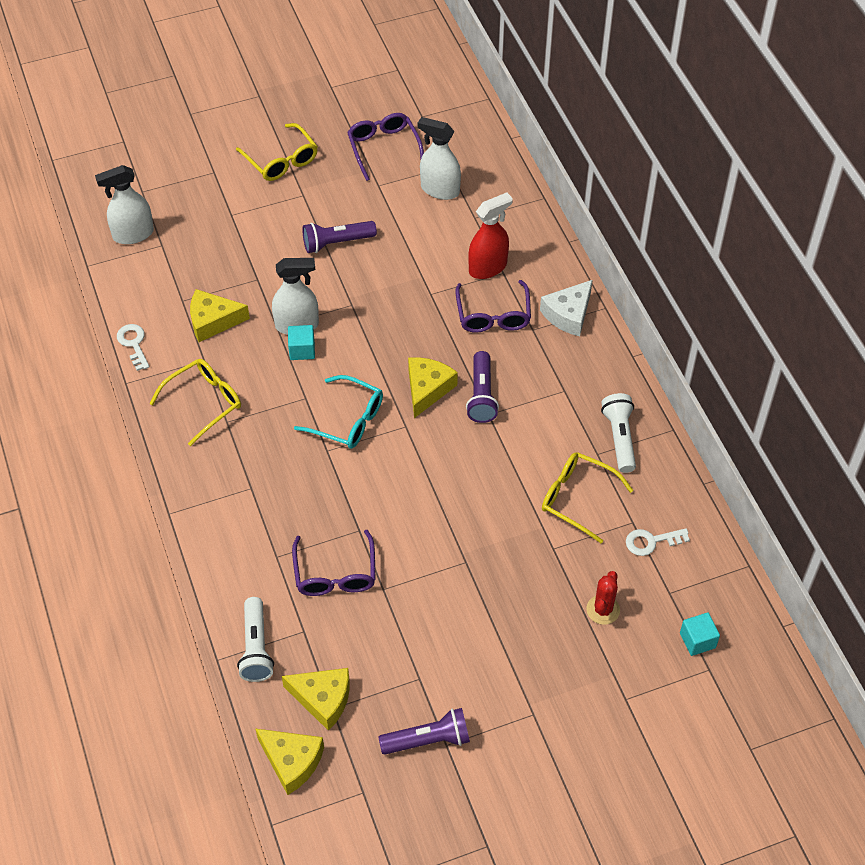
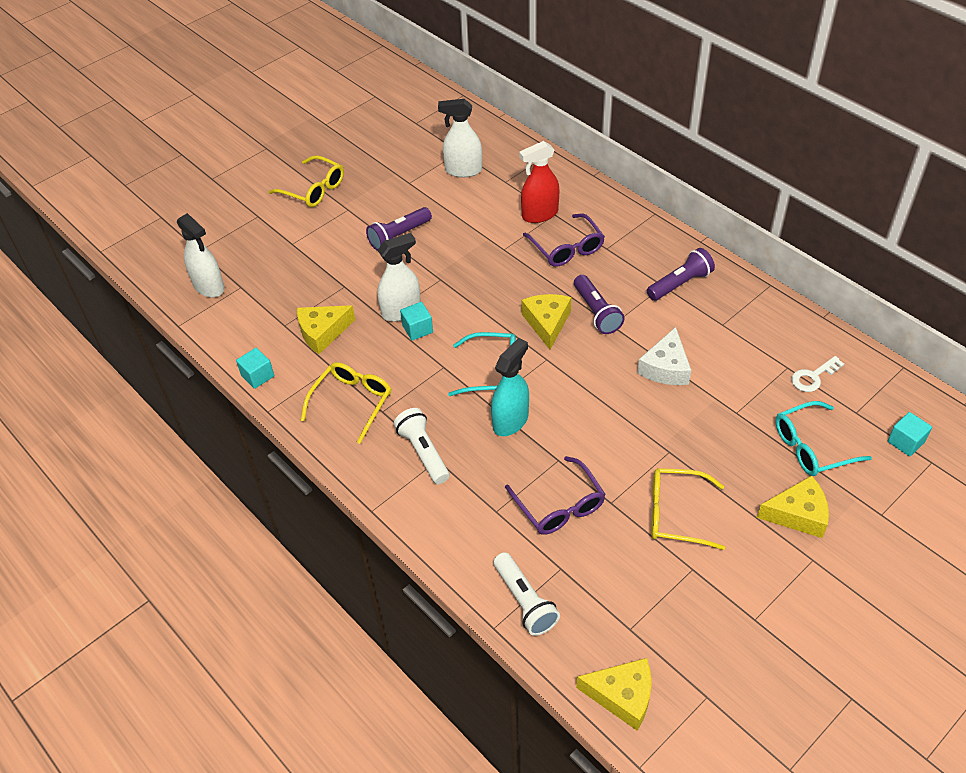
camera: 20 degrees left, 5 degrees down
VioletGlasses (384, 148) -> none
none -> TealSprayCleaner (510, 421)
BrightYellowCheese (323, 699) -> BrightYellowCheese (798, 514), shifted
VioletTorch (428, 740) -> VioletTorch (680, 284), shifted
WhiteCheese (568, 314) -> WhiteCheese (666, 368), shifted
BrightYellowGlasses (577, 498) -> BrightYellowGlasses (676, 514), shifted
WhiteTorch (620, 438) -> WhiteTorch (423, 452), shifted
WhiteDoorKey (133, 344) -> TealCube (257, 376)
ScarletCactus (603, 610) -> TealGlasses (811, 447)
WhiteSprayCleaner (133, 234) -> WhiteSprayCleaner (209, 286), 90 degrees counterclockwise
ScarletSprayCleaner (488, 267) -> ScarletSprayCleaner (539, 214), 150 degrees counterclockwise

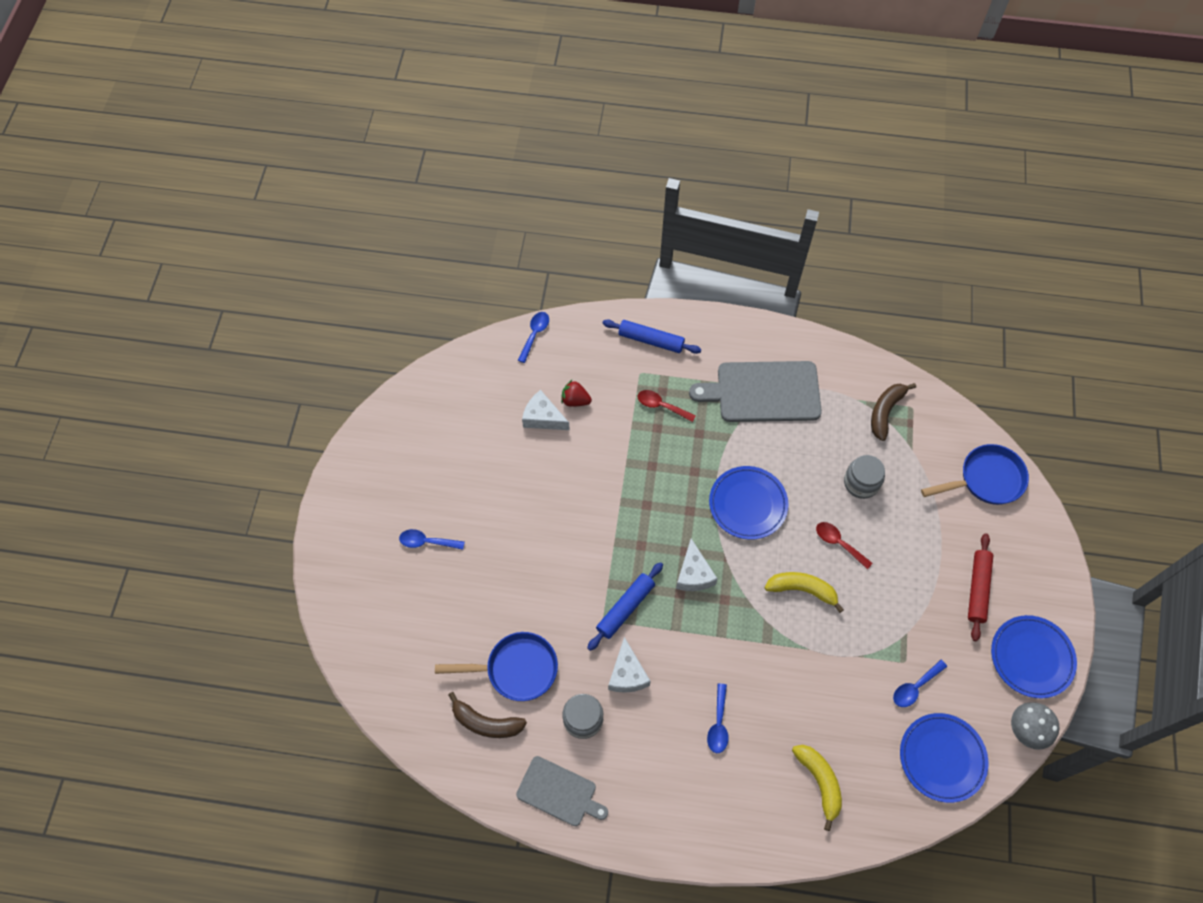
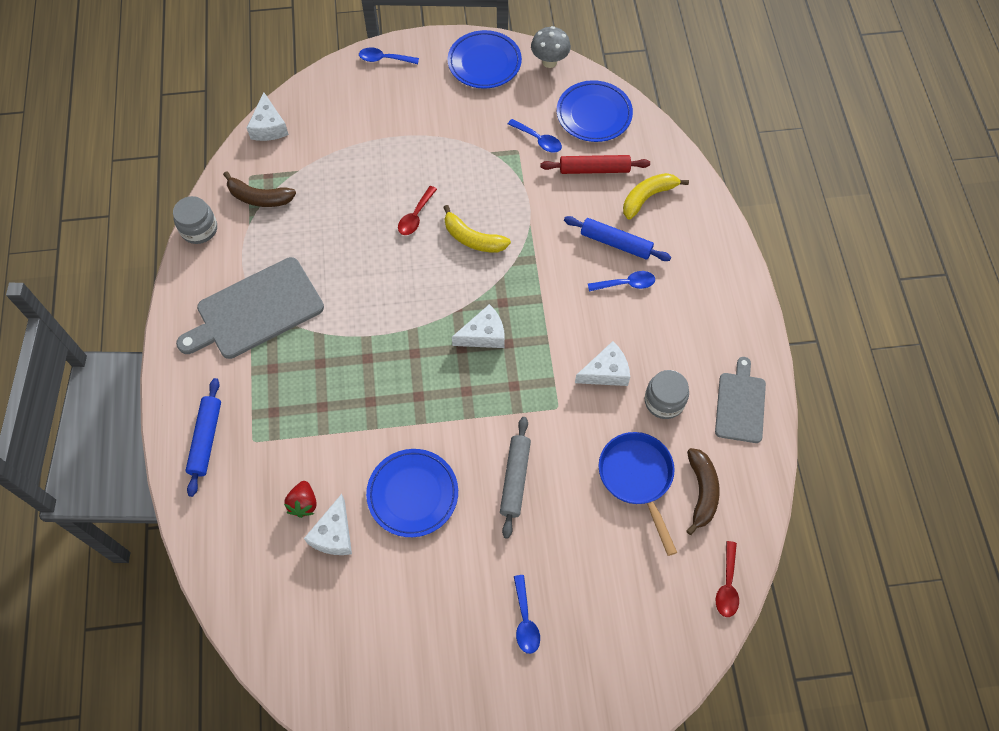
camera: 105 degrees left, 0 degrees up
RoyalBlueFryingPan (986, 479) -> none
none -> WhiteCheese (269, 127)
none -> GrayDoughRoller (515, 479)
RoyalBlueTablespoon (534, 334) -> RoyalBlueTablespoon (384, 59), shifted
RoyalBlueDoughRoller (625, 608) -> RoyalBlueDoughRoller (616, 243), shifted
ScarletTablespoon (661, 406) -> ScarletTablespoon (727, 585), shifted
RoyalBluePlate (747, 504) -> RoyalBluePlate (413, 494), shifted
GrayJamJar (861, 483) -> GrayJamJar (199, 229), shifted
ScarletDoughRoller (977, 589) -> ScarletDoughRoller (594, 169), shifted
GrayBreadBoard (763, 392) -> GrayBreadBoard (256, 310), 75 degrees clockwise
BrightYellowBanana (802, 590) -> BrightYellowBanana (473, 238), 60 degrees counterclockwise

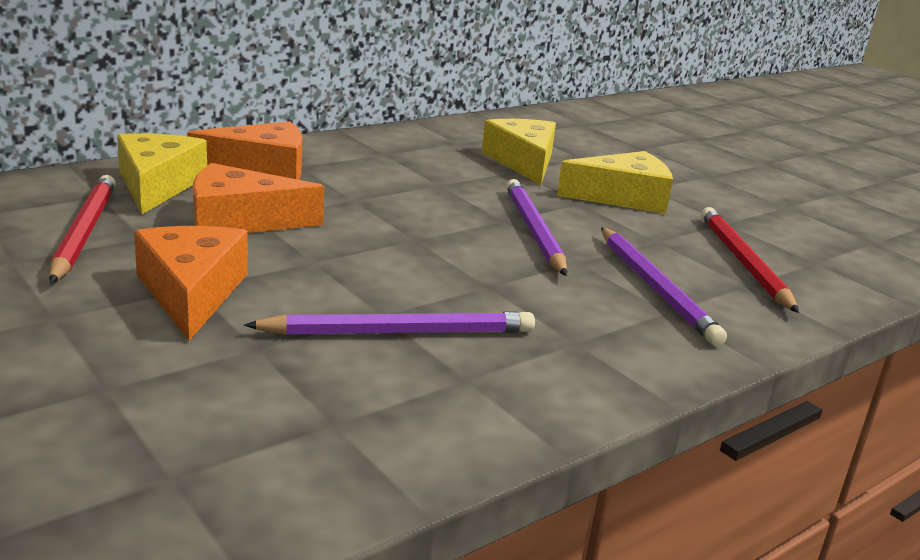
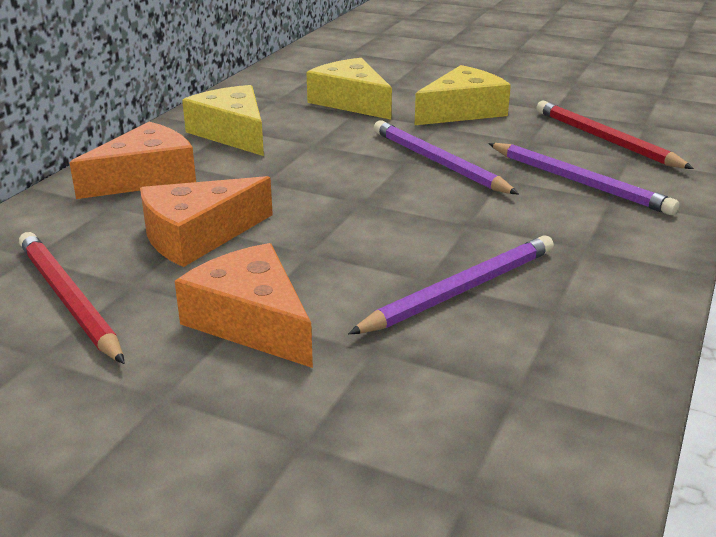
camera: 25 degrees left, 5 degrees up
BrightYellowCheese (157, 185) -> BrightYellowCheese (232, 133), shifted

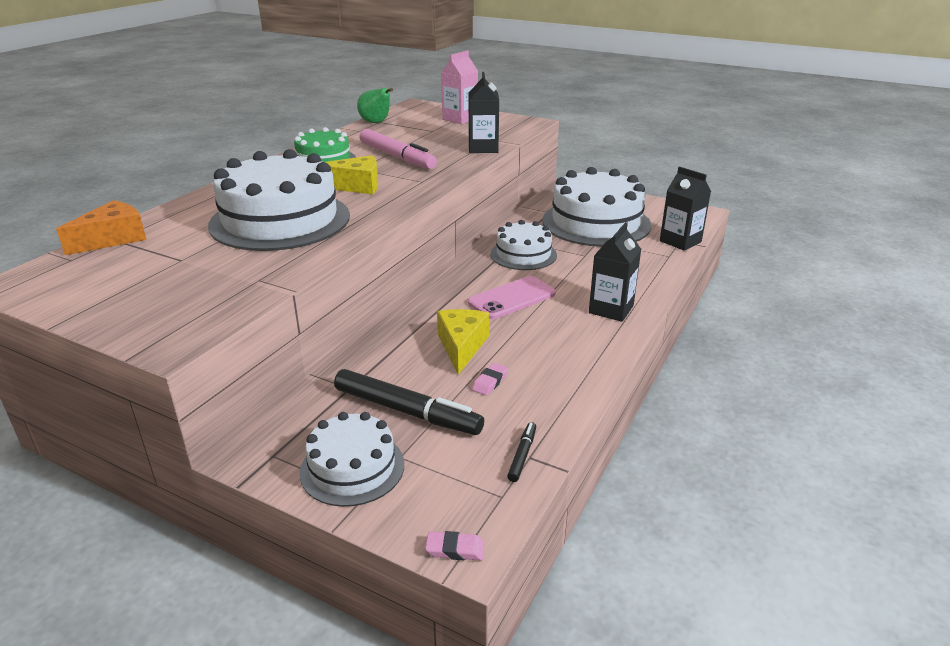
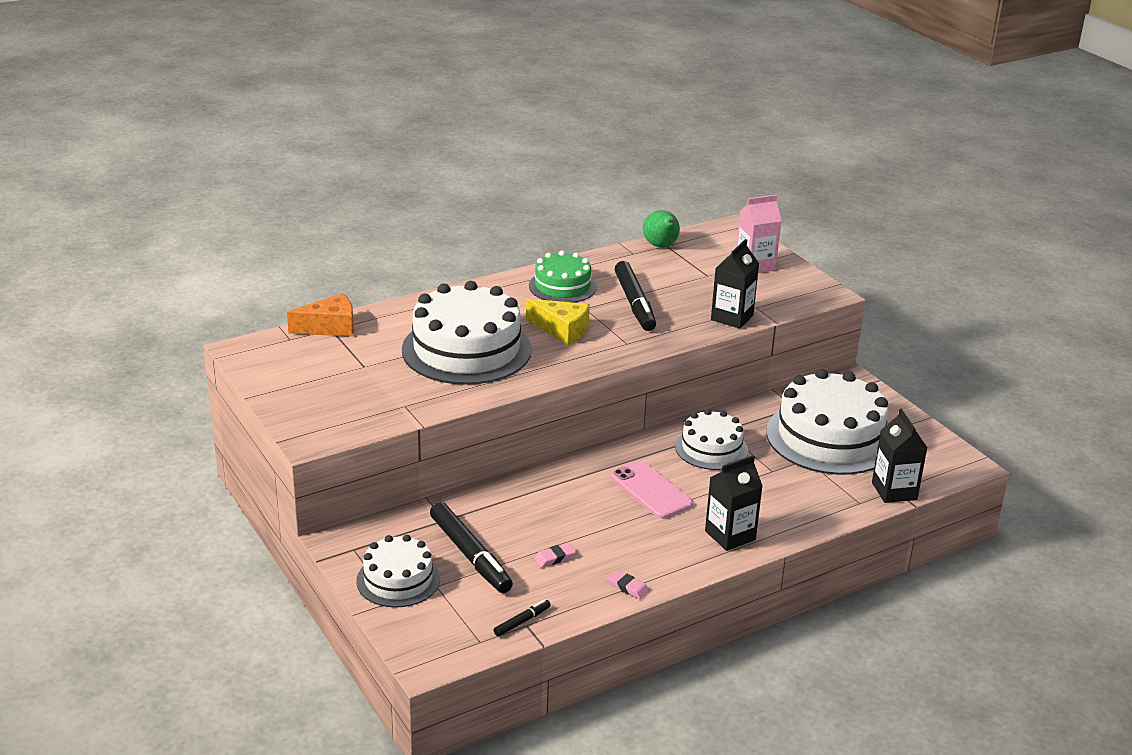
camera: 30 degrees right, 0 degrees up
BrightYellowCheese (461, 346) -> none
RosyEraser (455, 549) -> RosyEraser (628, 587), shifted
RosyFeltPen (397, 157) -> BlackFeltPen (634, 303)
RosyMobilePhone (512, 298) -> RosyMobilePhone (651, 490), 60 degrees clockwise

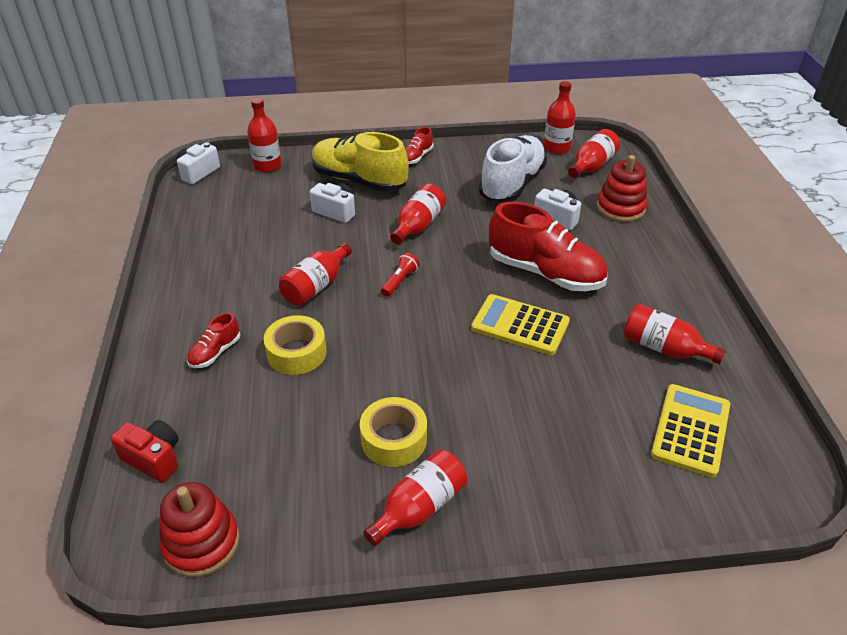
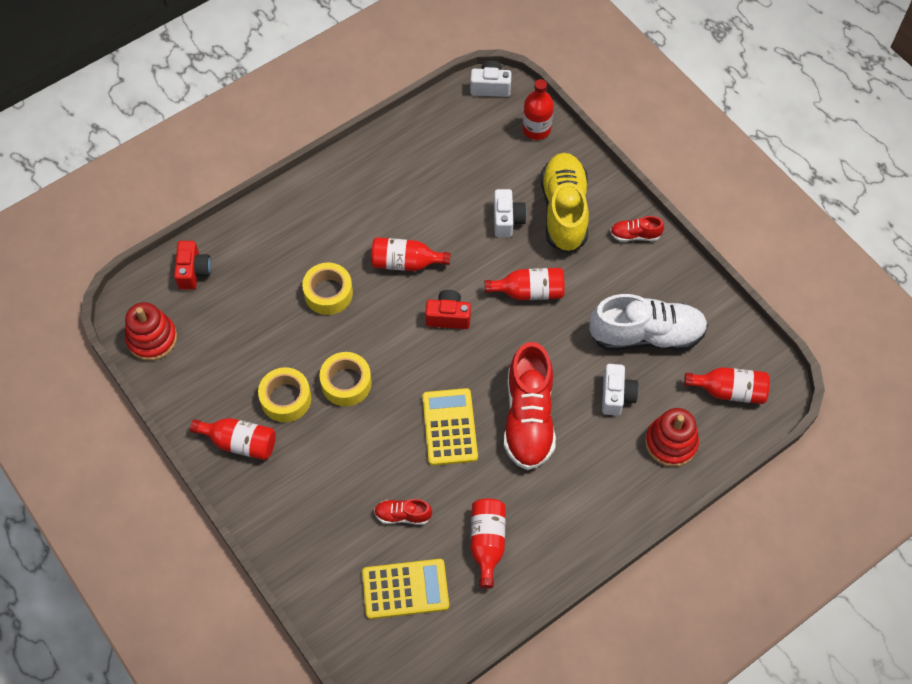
camera: 60 degrees right, 20 degrees up
ScarletBottle (556, 148) -> none
none -> BrightYellowStickyTape (346, 383)
ScarletSneaker (215, 352) -> ScarletSneaker (403, 515), shifted
ScarletTorch (400, 281) -> ScarletCompactCamera (448, 316)

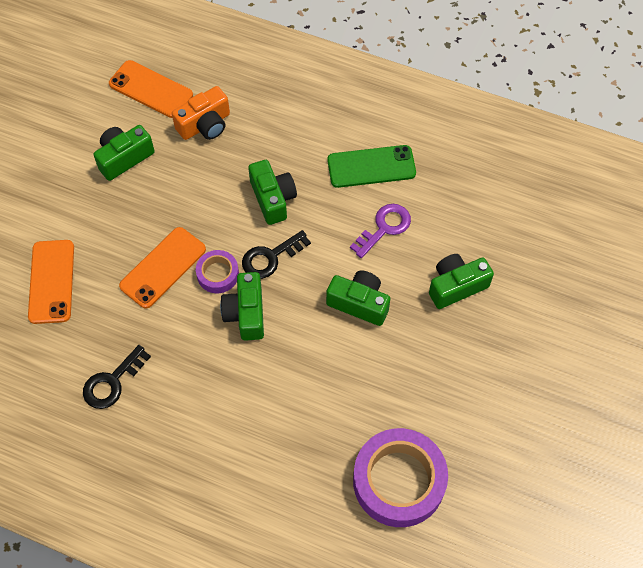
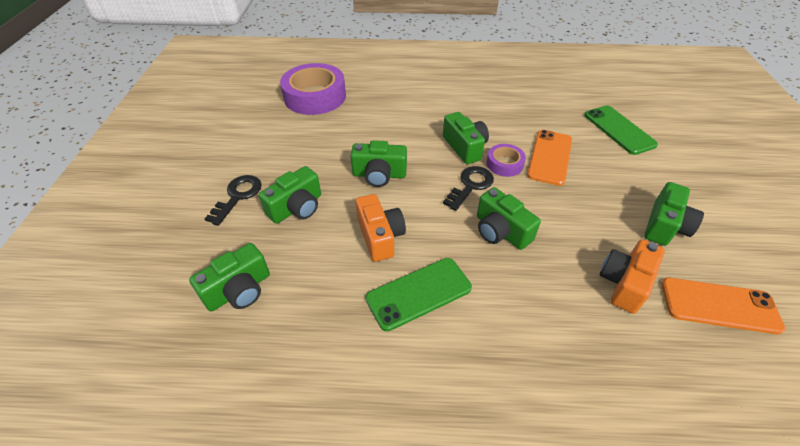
camera: 160 degrees right, 15 degrees down
none -> EmeraldCompactCamera (239, 290)
BlackDoorKey (112, 382) -> BlackDoorKey (238, 196), shifted
VioletDoorKey (384, 228) -> OrangeCompactCamera (380, 236)
OrangeMobilePhone (51, 281) -> EmeraldMobilePhone (619, 130)

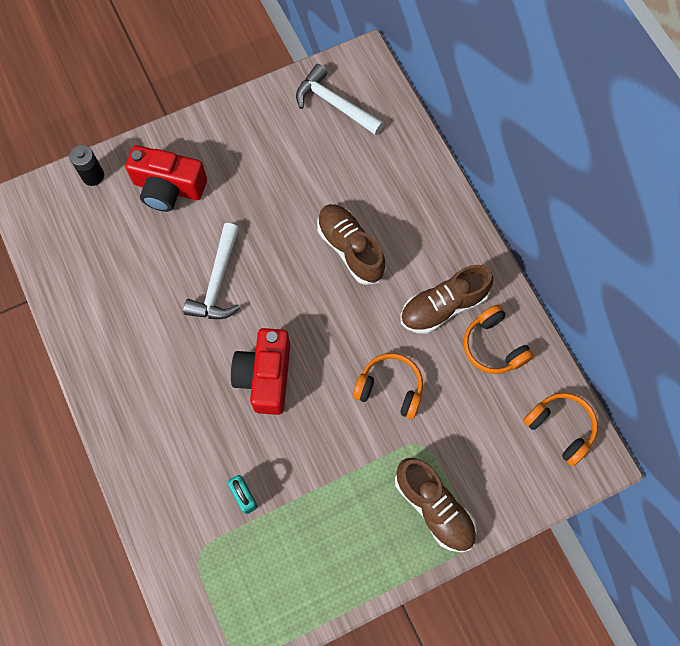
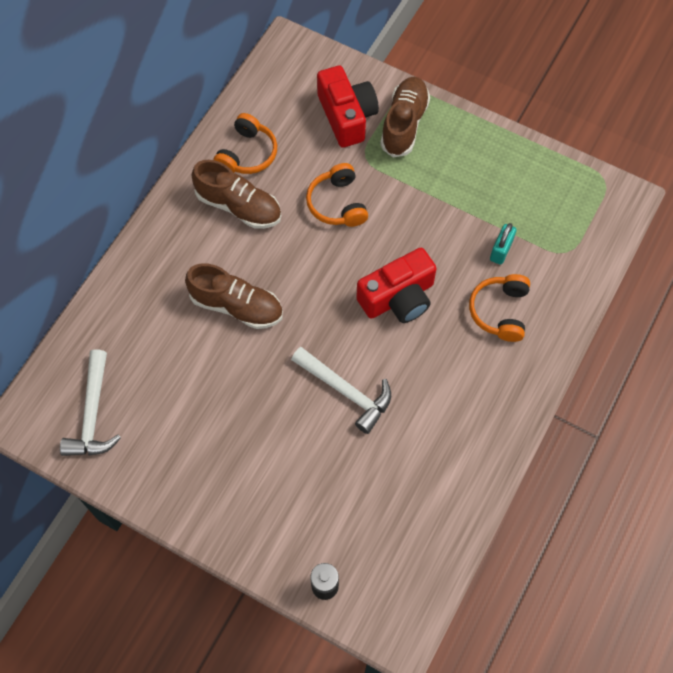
camera: 125 degrees left, 5 degrees down
ScarletCompactCamera (168, 188) -> ScarletCompactCamera (347, 116), shifted
OrangeHeadset (560, 428) -> OrangeHeadset (500, 311), shifted
WhiteClawHammer (218, 282) -> WhiteClawHammer (346, 391), 60 degrees clockwise
DarkBrownSneaker (350, 249) -> DarkBrownSneaker (236, 306), 90 degrees counterclockwise

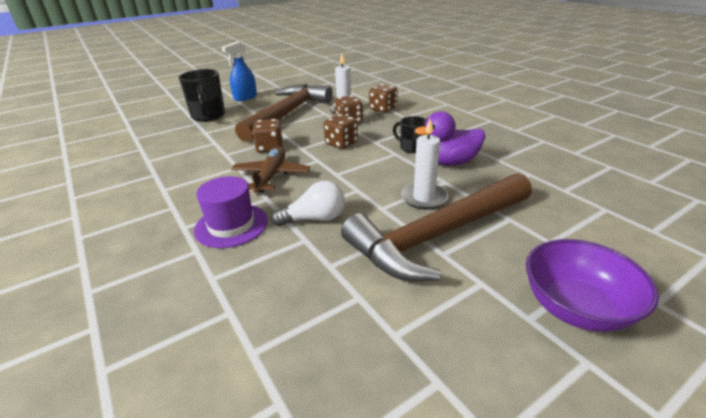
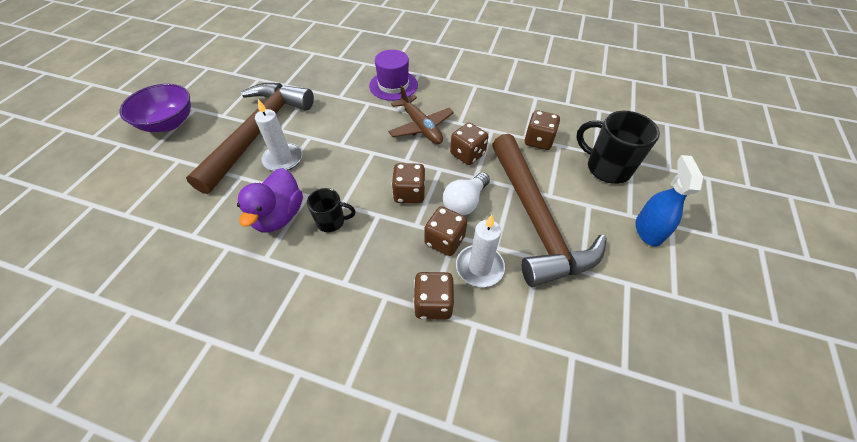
camera: 140 degrees right, 20 degrees up
none -> DarkBrownDice (538, 141)
WhiteLightbulb (315, 219) -> WhiteLightbulb (465, 202), shifted
VioletToyDuck (449, 162) -> VioletToyDuck (279, 216), 150 degrees clockwise

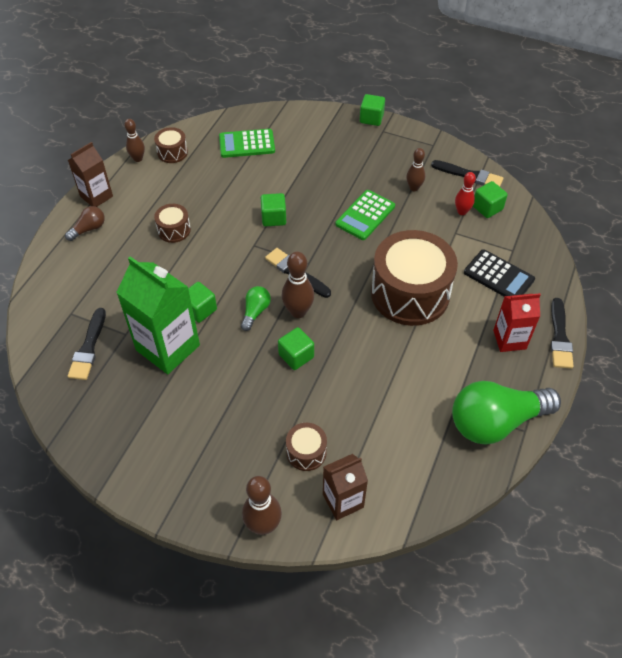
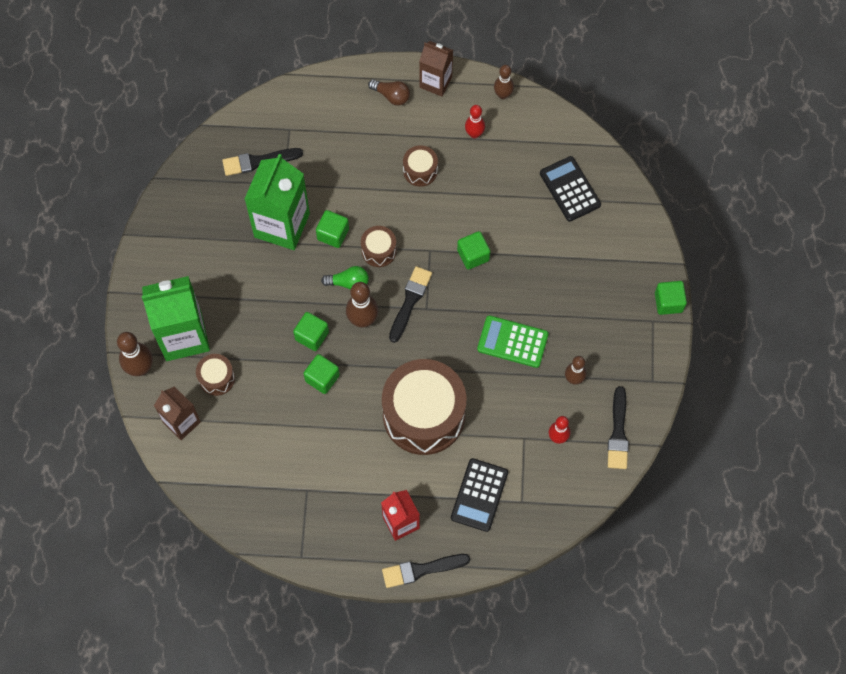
camera: 70 degrees right, 15 degrees up
EmeraldLightbulb (496, 422) -> none
none -> EmeraldCarton (183, 336)
none -> ScarletSkittle (474, 134)
DarkBrownDrum (172, 152) -> DarkBrownDrum (379, 251), shifted
EmeraldCube (487, 208) -> EmeraldCube (322, 378), shifted
EmeraldPocketCalculator (247, 144) -> BlackPocketCalculator (570, 189)

